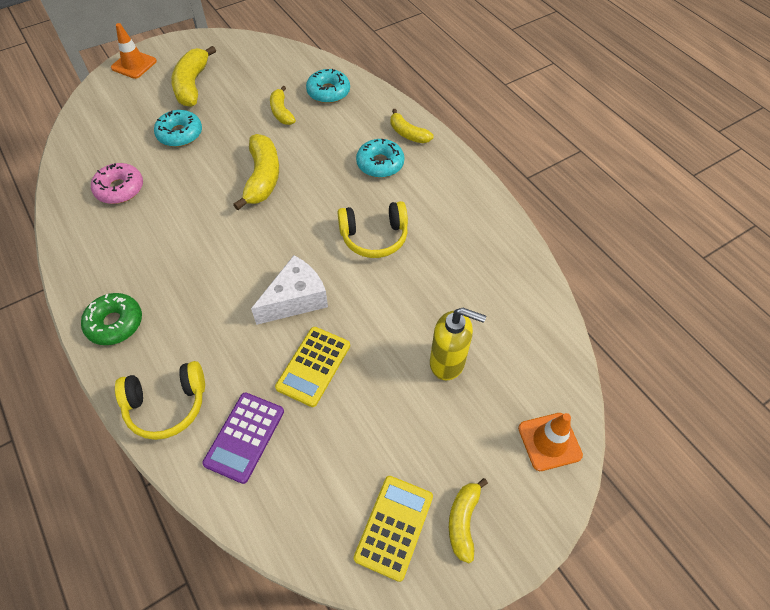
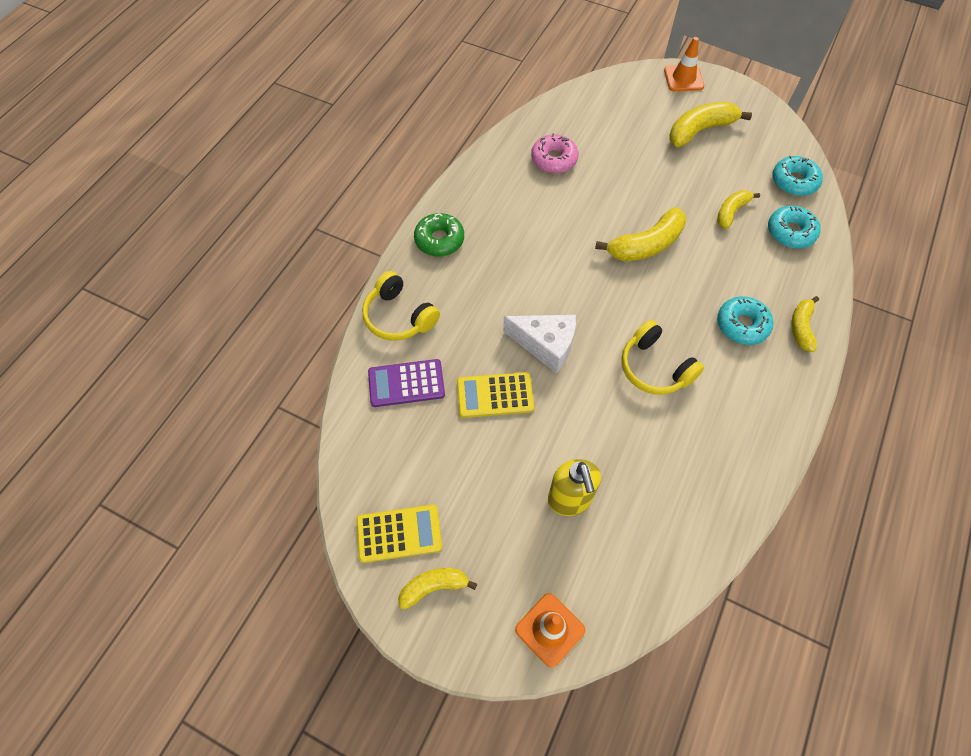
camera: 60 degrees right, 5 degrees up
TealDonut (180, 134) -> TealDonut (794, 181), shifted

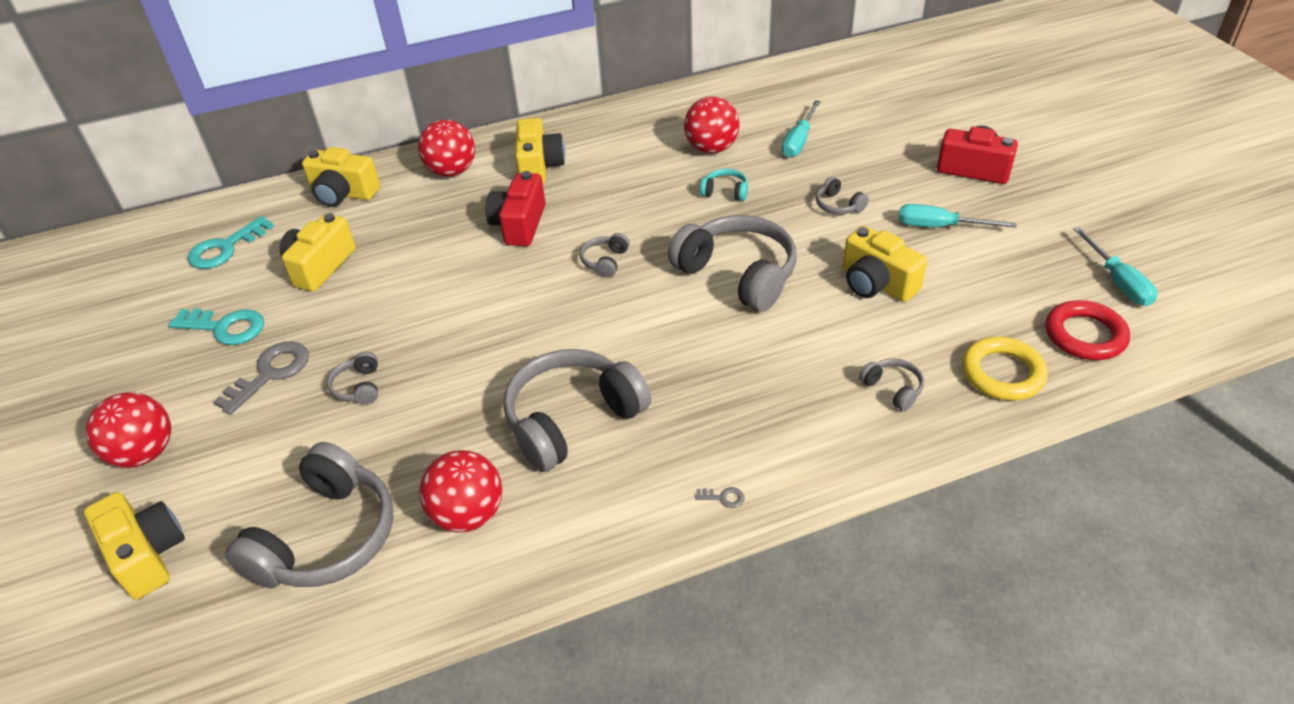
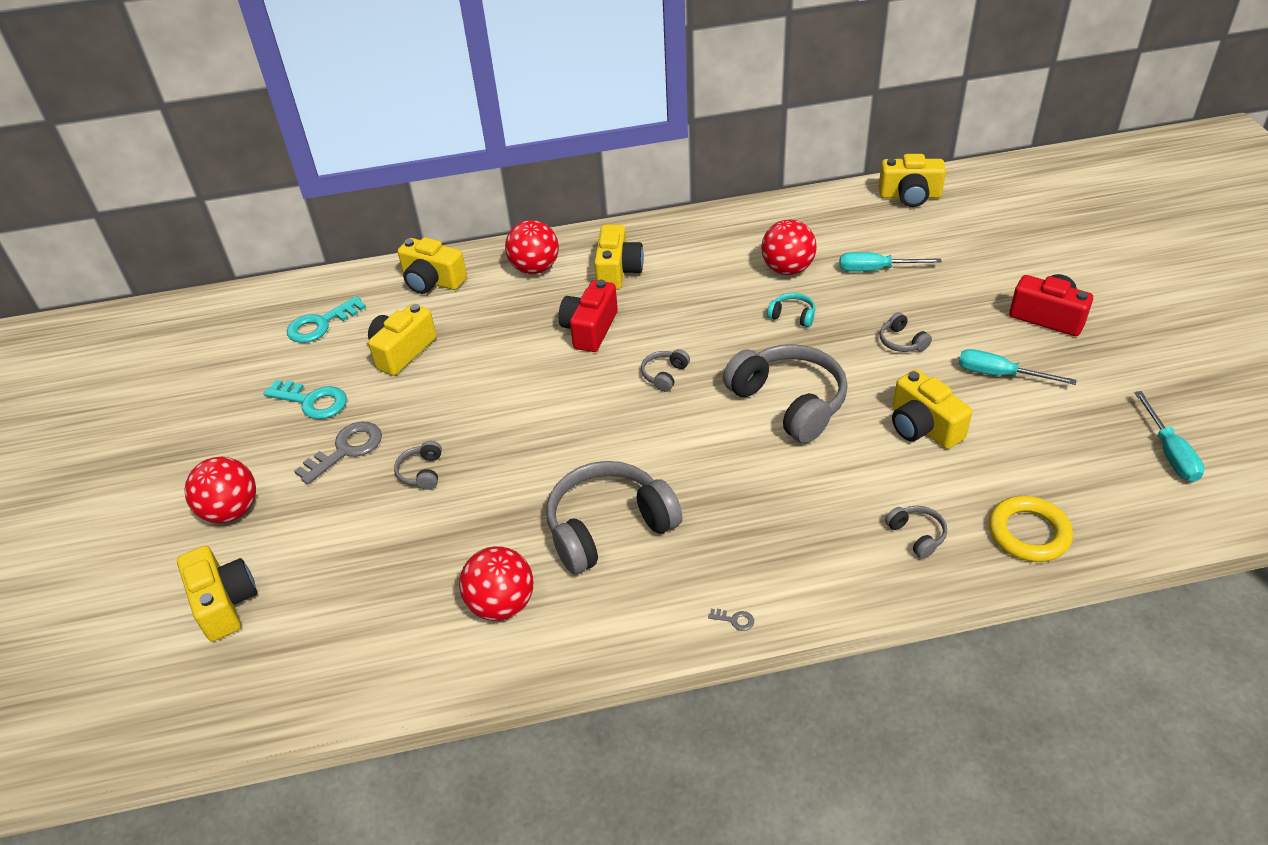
camera: 10 degrees right, 0 degrees up
GrayHeadset (327, 538) -> none
ScarletTorus (1085, 335) -> none
none -> BrightYellowCompactCamera (910, 196)
TealHandScrewdriver (798, 141) -> TealHandScrewdriver (875, 269), 60 degrees clockwise

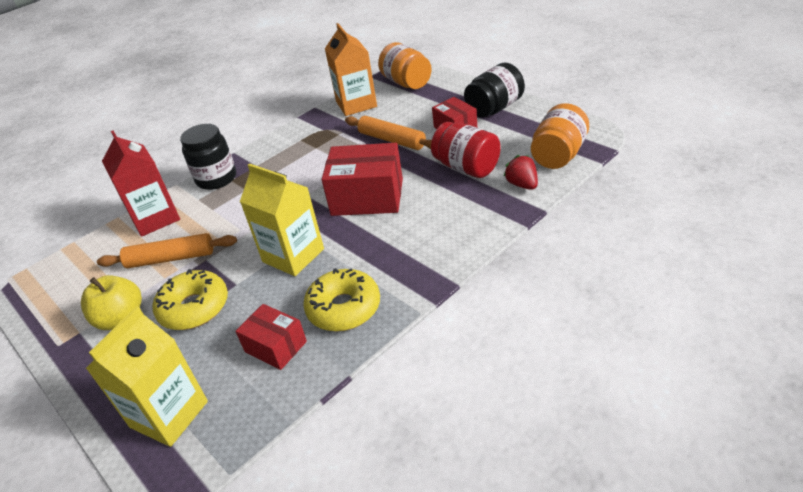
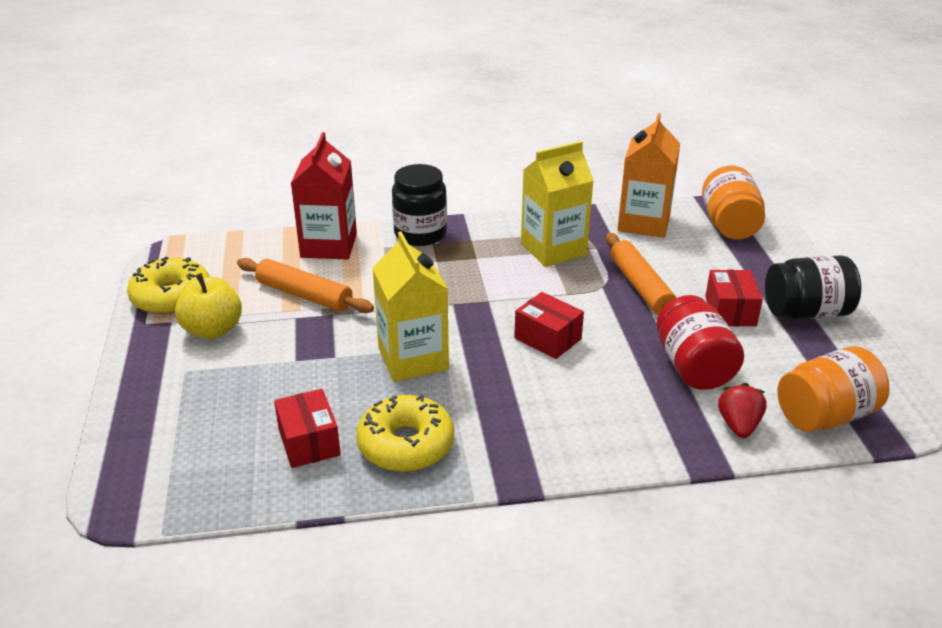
camera: 30 degrees right, 5 degrees down
BrightYellowCarton (169, 414) -> BrightYellowCarton (553, 249), shifted
BrightYellowDonut (194, 308) -> BrightYellowDonut (171, 297), shifted
ScarletPackage (367, 197) -> ScarletPackage (547, 338), x0.58

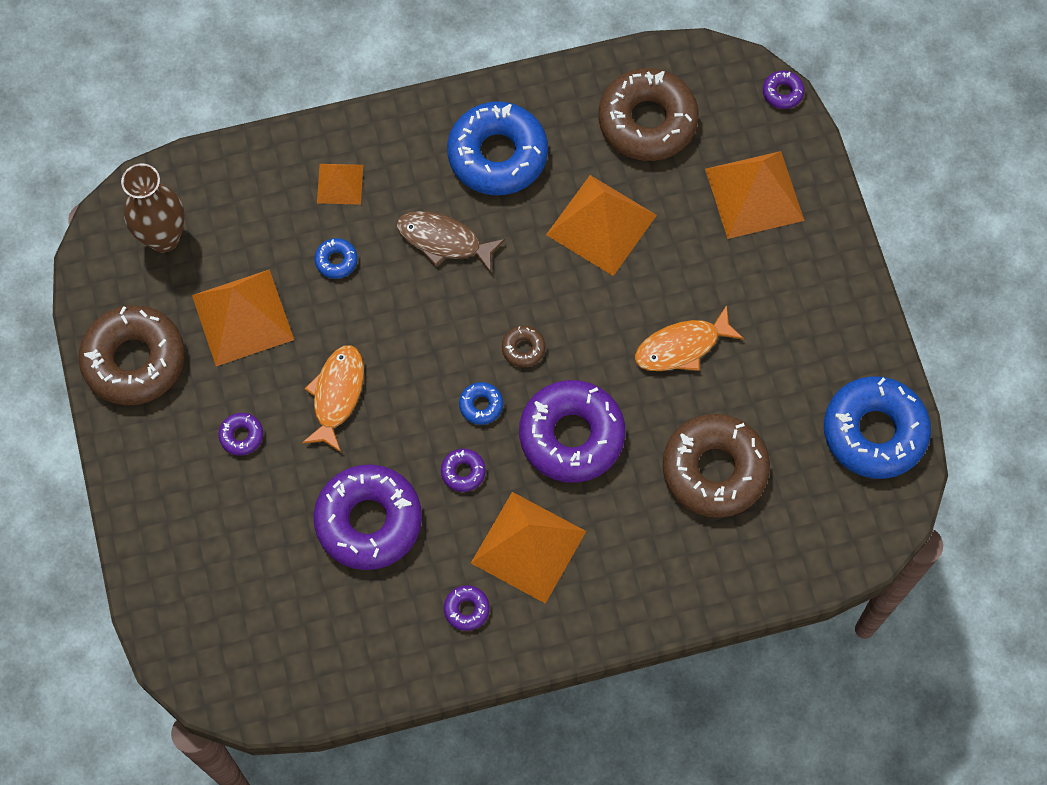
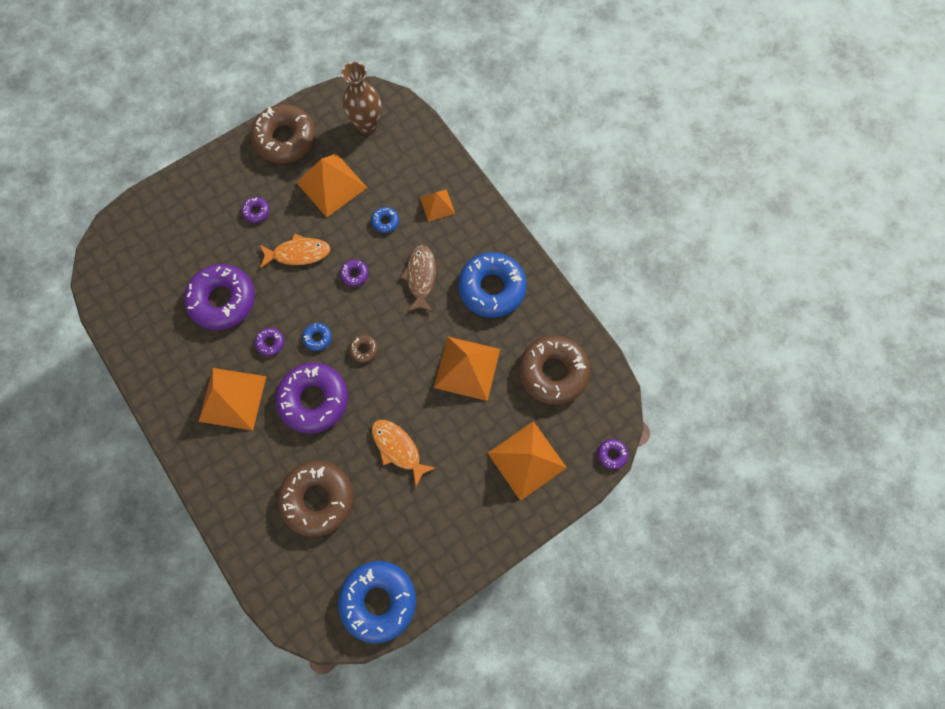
camera: 70 degrees right, 5 degrees up
VioletDonut (466, 609) -> VioletDonut (355, 274), shifted

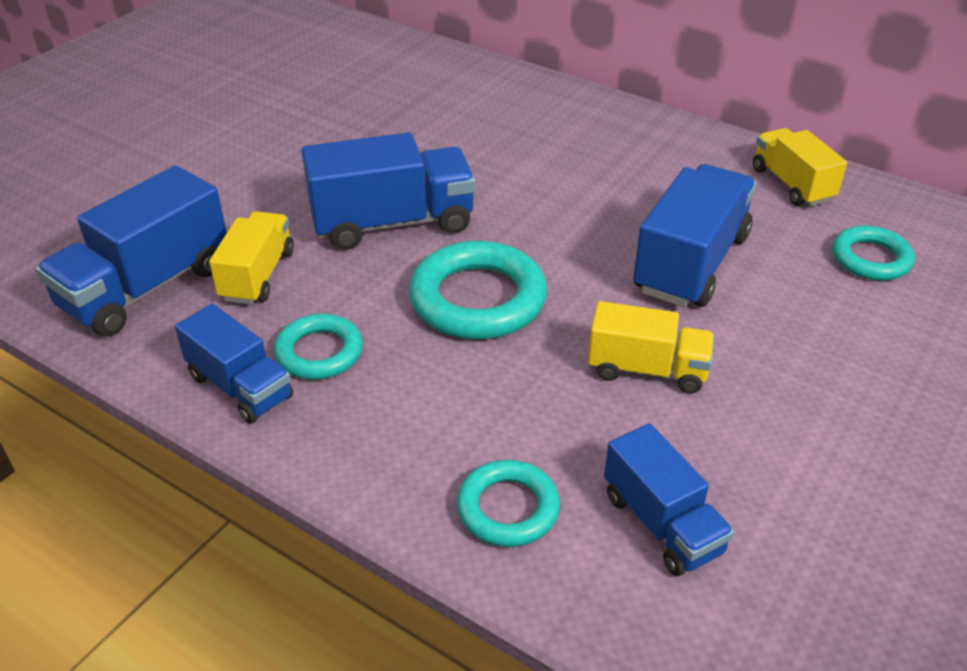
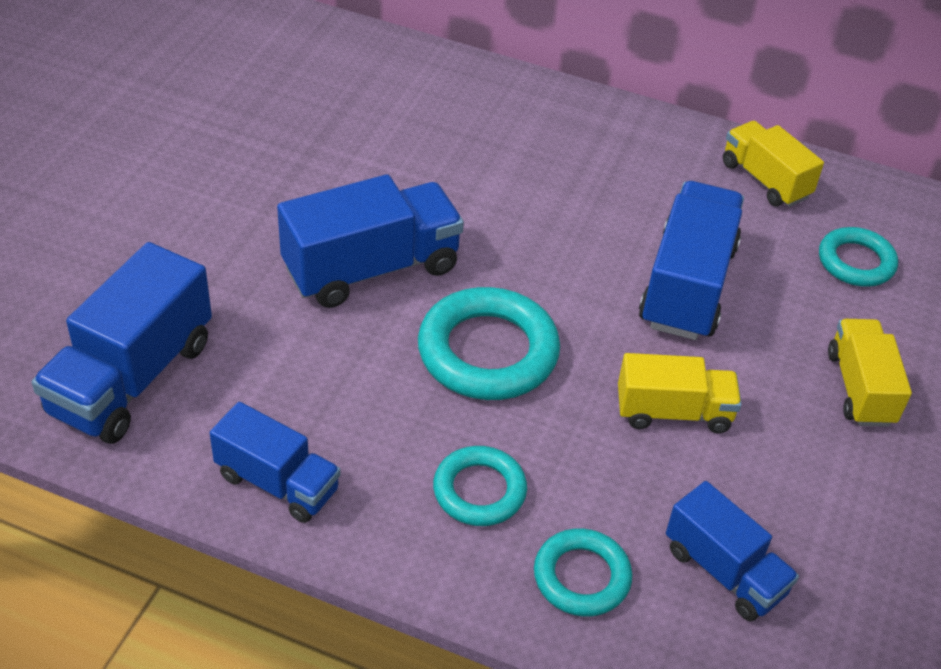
camera: 15 degrees left, 5 degrees up
BrightYellowLorry (258, 275) -> BrightYellowLorry (860, 388), shifted
TealTorus (319, 352) -> TealTorus (479, 491), shifted

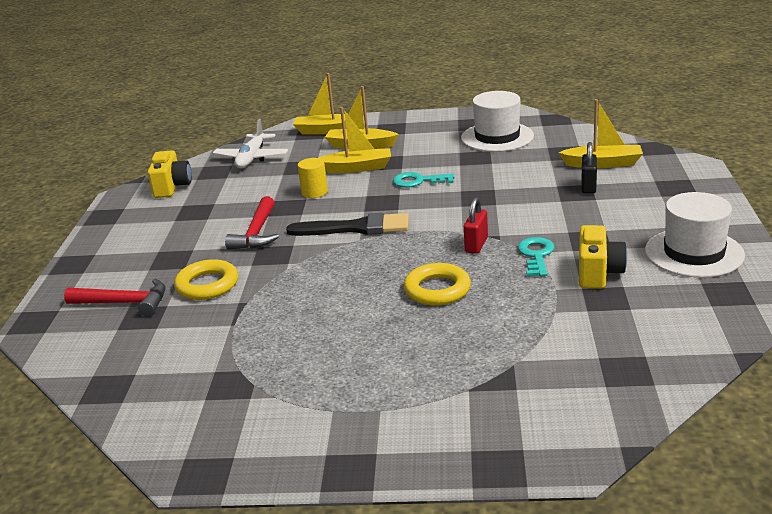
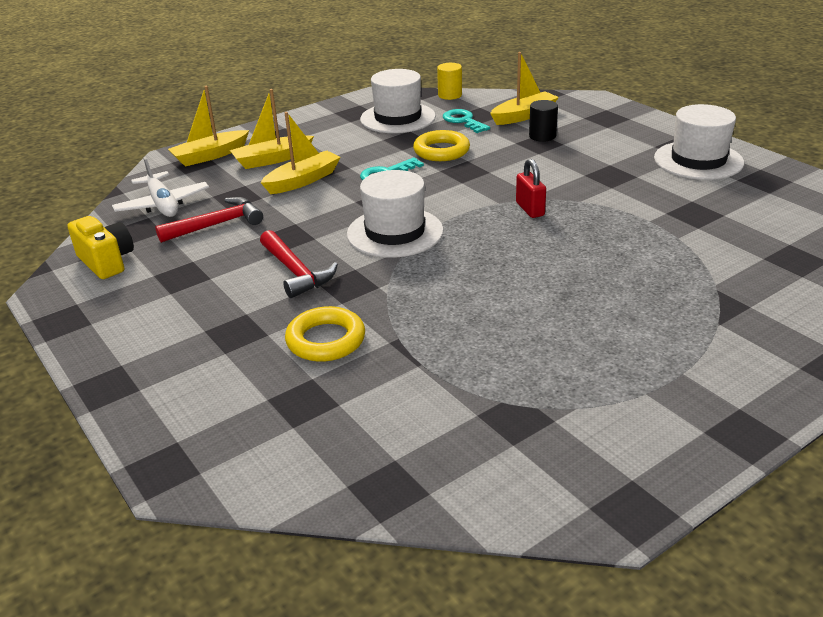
camera: 40 degrees left, 5 degrees up
BrightYellowCompactCamera (598, 273) -> none
ScarletClawHammer (124, 303) -> ScarletClawHammer (217, 225), shifted
BrightYellowCylinder (314, 192) -> BrightYellowCylinder (450, 95), shifted
BrightYellowTorus (437, 290) -> BrightYellowTorus (441, 151), shifted
TealDoorKey (536, 255) -> TealDoorKey (463, 121), shifted
BlackPaintBrush (356, 228) -> WhiteHat (395, 232)
BlackPadlock (588, 187) -> BlackCylinder (542, 136)

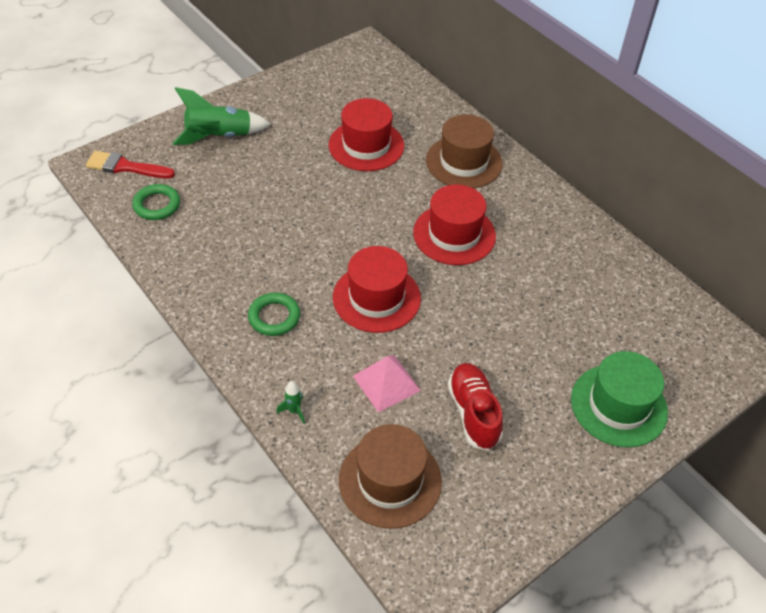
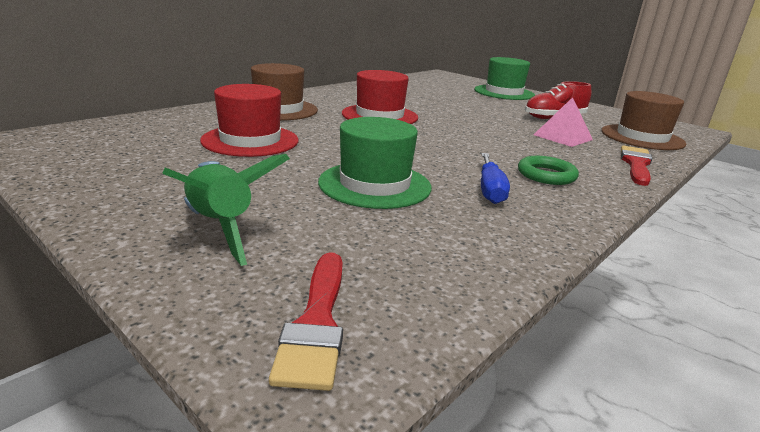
camera: 100 degrees left, 25 degrees down
EmeraldTorus (157, 205) -> none
ScarletHat (376, 298) -> none
none -> EmeraldHat (375, 184)
none -> RoyalBlueHandScrewdriver (490, 190)
EmeraldToyRocket (294, 411) -> ScarletPaintBrush (636, 164)

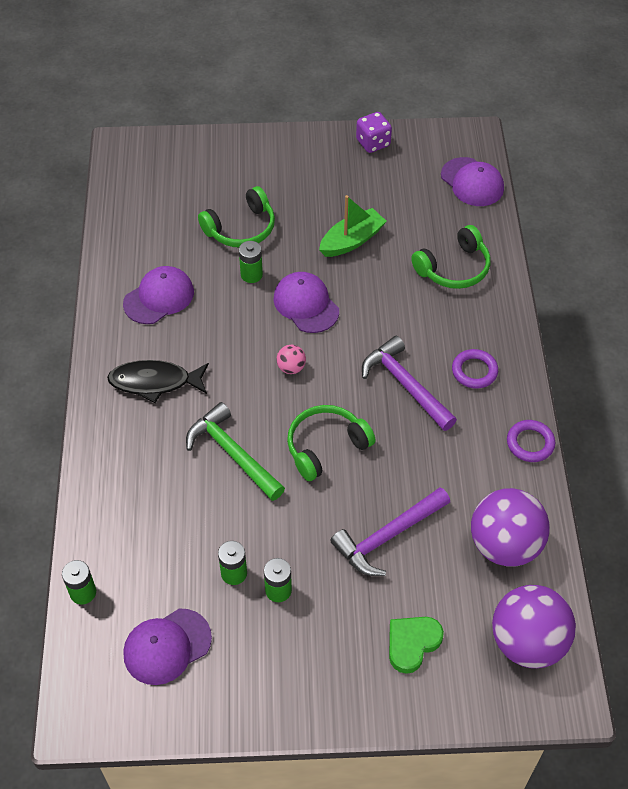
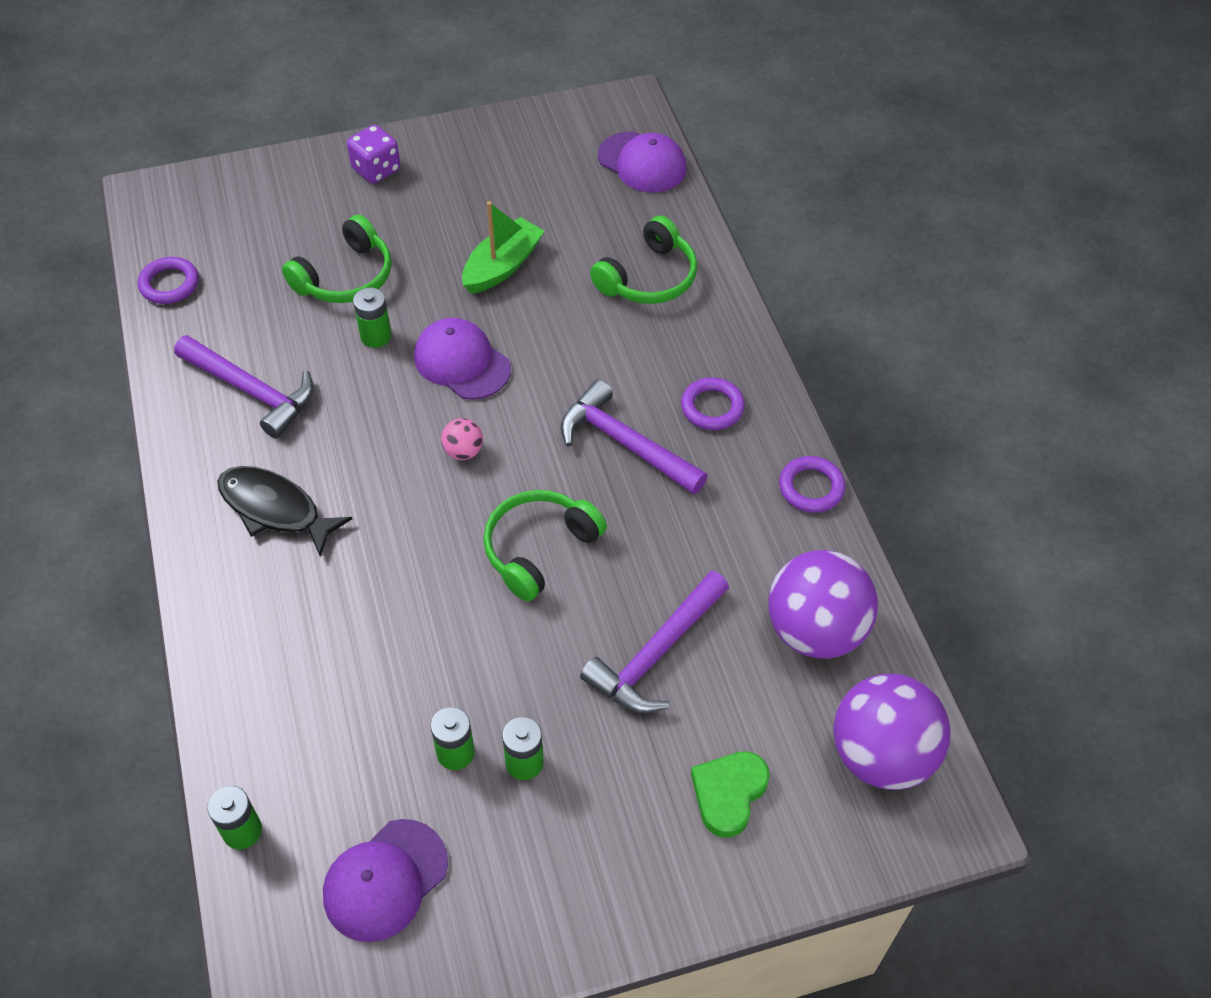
camera: 15 degrees left, 0 degrees up
EmeraldClawHammer (232, 453) -> none
none -> VioletTorus (169, 284)
VioletDice (373, 143) -> VioletDice (376, 169), shifted
VioletPeakedCap (159, 297) -> VioletClawHammer (252, 391)
BlackToyFish (155, 382) -> BlackToyFish (275, 509), 45 degrees clockwise

